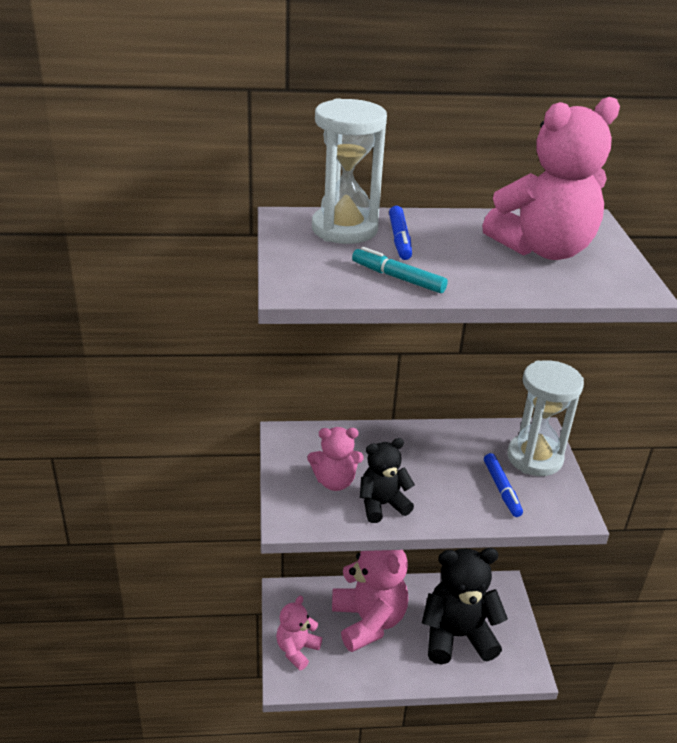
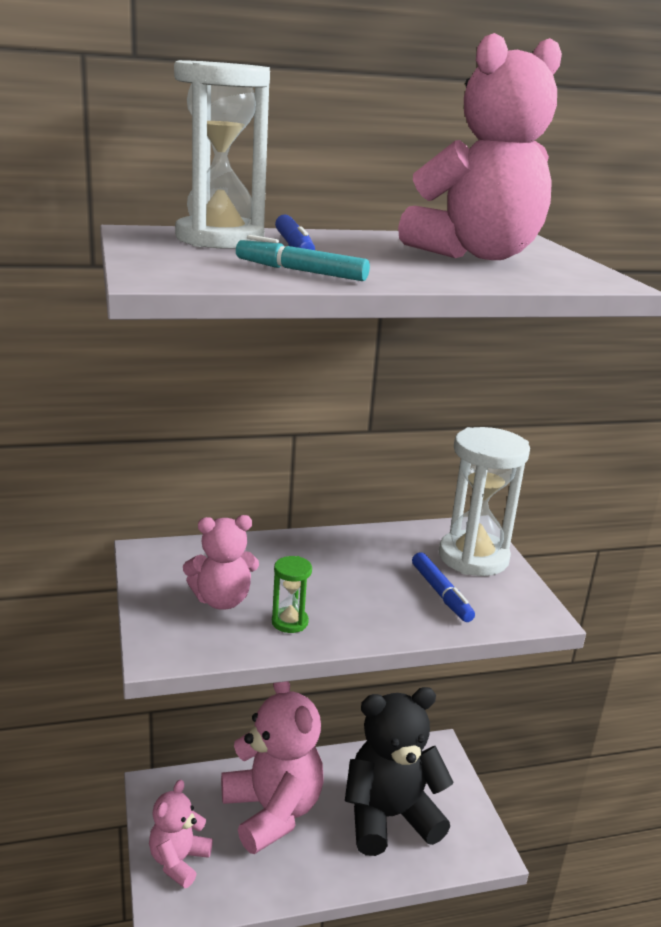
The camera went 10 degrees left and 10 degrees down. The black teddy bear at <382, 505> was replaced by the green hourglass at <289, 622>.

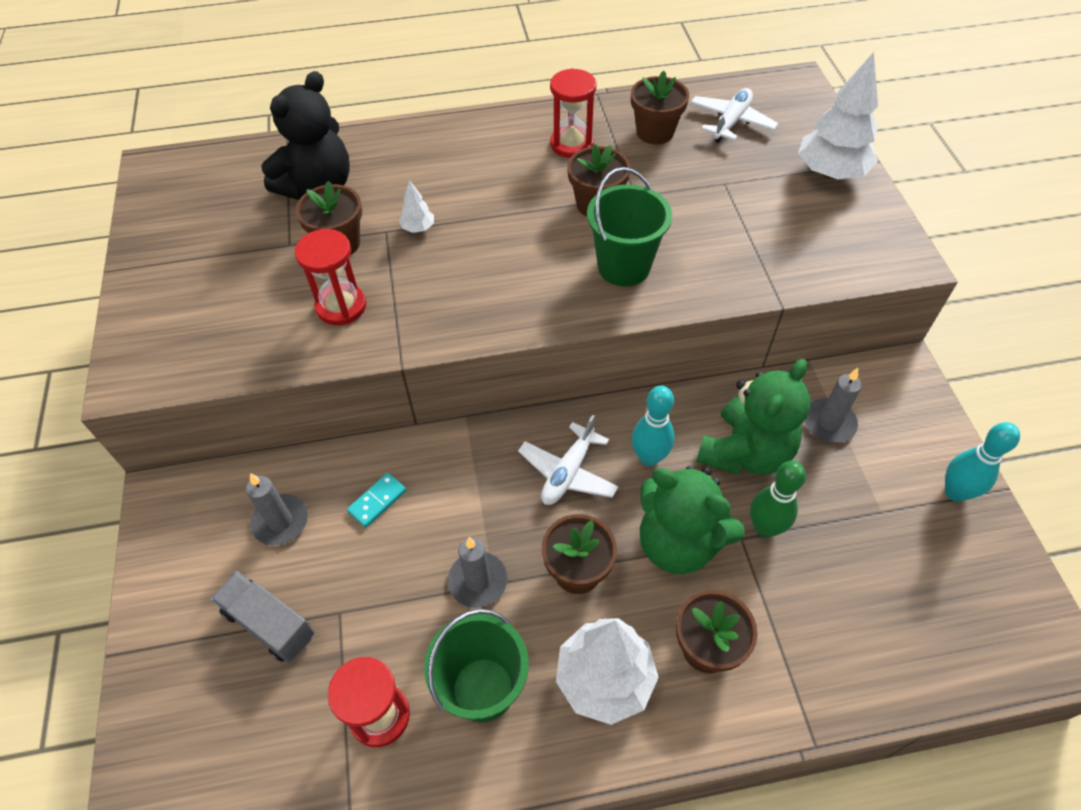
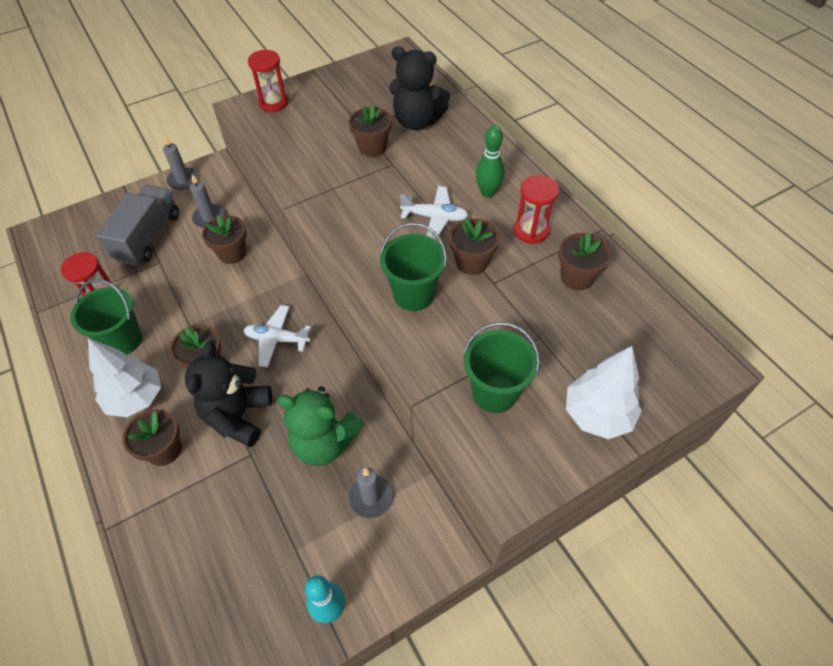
The camera went 70 degrees right and 0 degrees up. The grey truck at <269, 624> changed to 1.51 times the size. The grey candle moved from <478, 581> to <183, 180>. The green teddy bear at <678, 543> became the black teddy bear at <238, 416>. The turquoise domino at <377, 501> was replaced by the brown flower pot at <232, 253>. The red hourglass moved from <341, 306> to <273, 103>. The white plane moved from <731, 122> to <435, 217>. The green bucket at <494, 392> appeared. The green bowling pin moved from <764, 528> to <487, 192>. The white tree at <418, 228> disappeared. The turquoise bowling pin at <649, 457> disappeared.

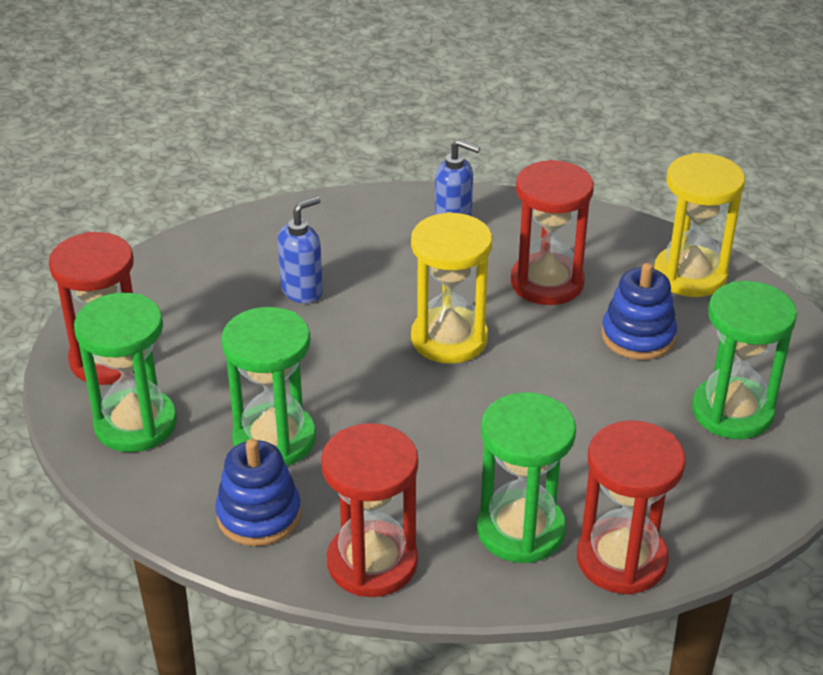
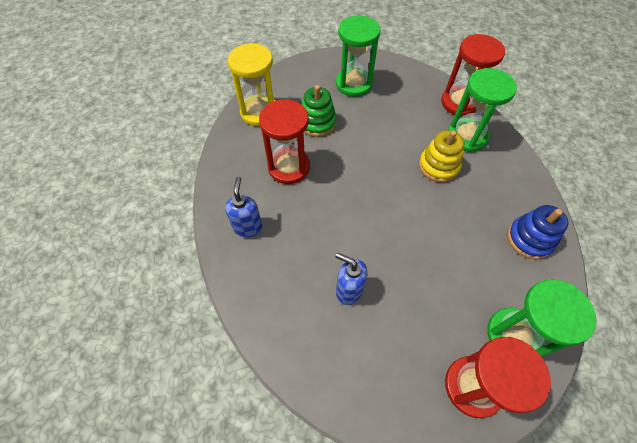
The camera went 110 degrees left and 20 degrees up. The blue stacking toy at <638, 336> became the green stacking toy at <317, 122>. The yellow stacking toy at <438, 166> appeared. The green hourglass at <274, 439> disappeared. The red hourglass at <372, 562> disappeared. The yellow hourglass at <449, 339> disappeared.

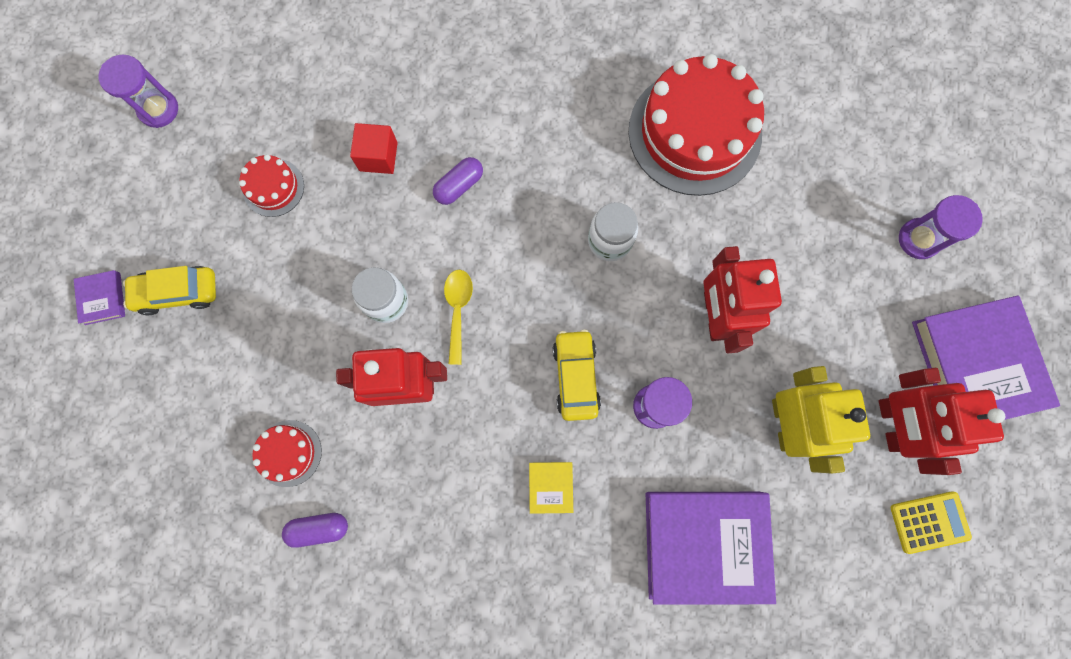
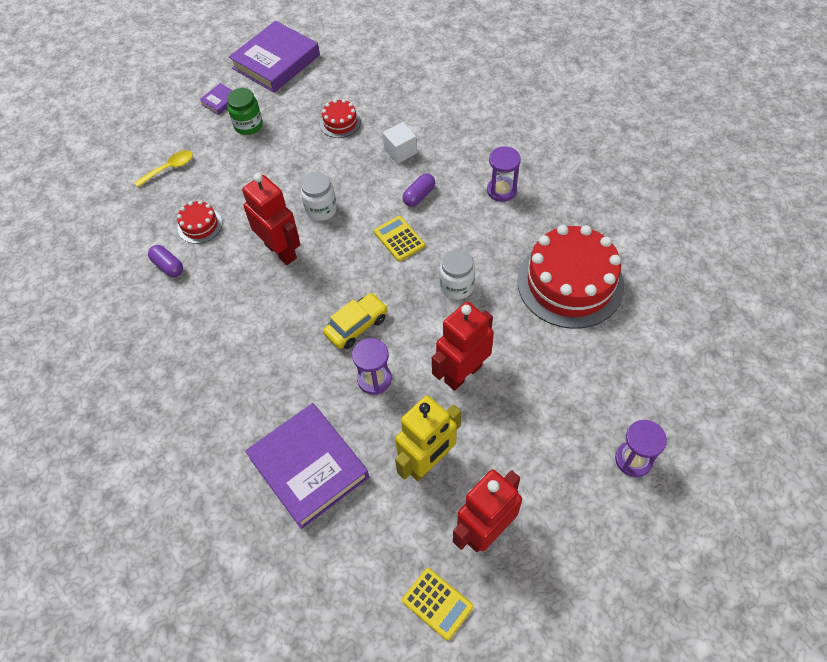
The camera went 55 degrees right and 20 degrees down. The yellow spoon moved from <458, 310> to <169, 168>. The yellow car at <178, 292> was replaced by the green jar at <248, 125>. The purple book moved from <975, 364> to <276, 62>. The yellow calculator at <399, 239> appeared. The red cube at <378, 156> became the white cube at <400, 151>. The purple capsule at <459, 186> turned 60 degrees counterclockwise. The purple hourglass moved from <158, 109> to <501, 190>. The yellow book at <550, 487> disappeared.

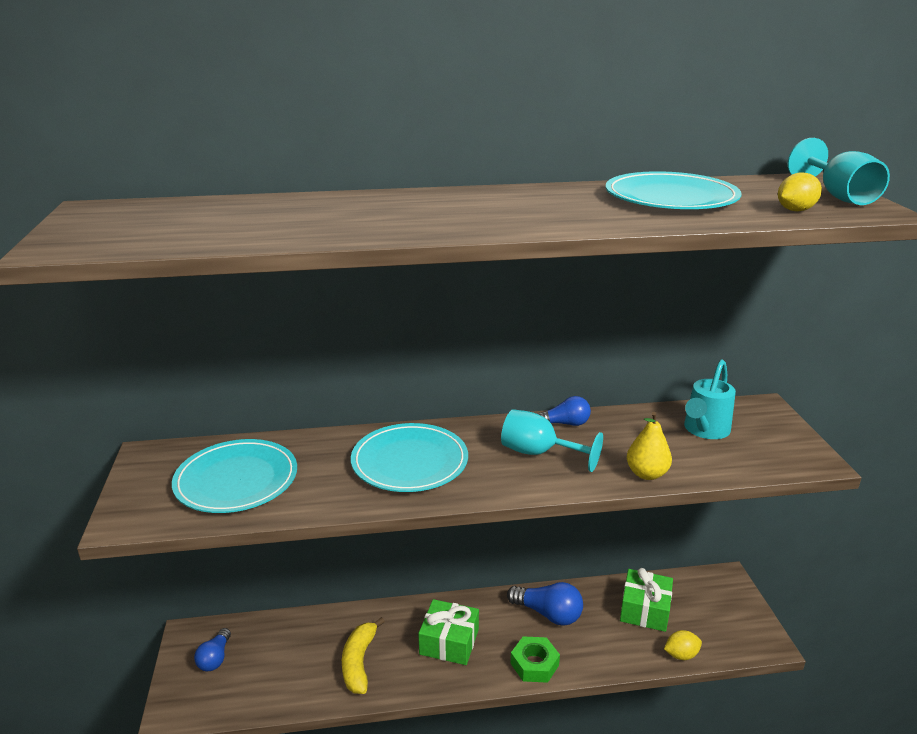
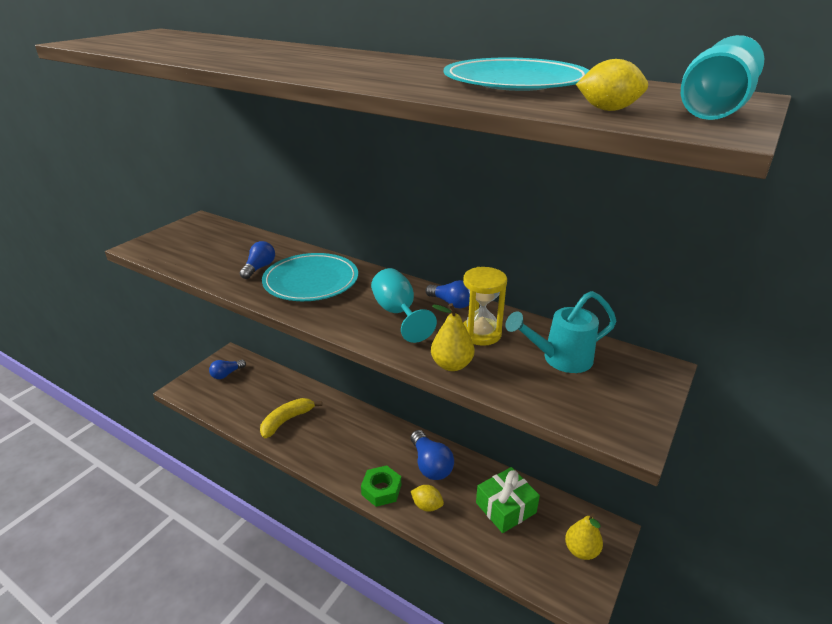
The camera went 40 degrees right and 5 degrees up. The blue light bulb at <259, 268> appeared. The yellow lemon moved from <681, 655> to <427, 506>. The yellow hourglass at <481, 333> appeared. The yellow pear at <581, 550> appeared. The turquoise plate at <236, 480> disappeared. The green gift at <449, 642> disappeared.

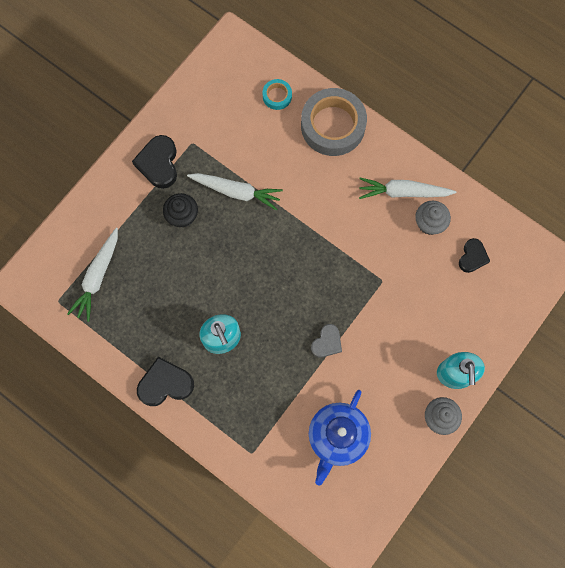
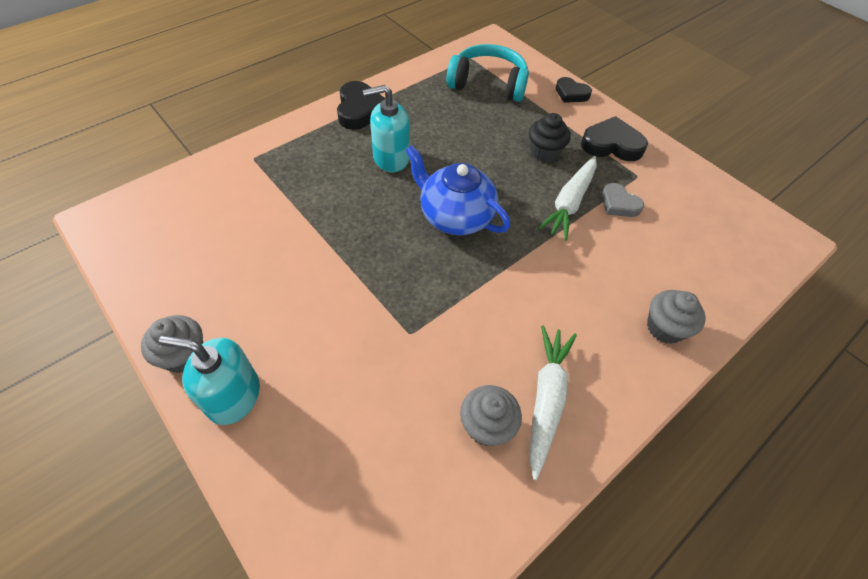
The camera went 100 degrees right and 20 degrees down. The blue teapot moved from <337, 436> to <455, 216>. The white carrot at <97, 277> was replaced by the turquoise headphones at <488, 84>. The black heart moved from <472, 257> to <571, 93>. The grey heart moved from <327, 342> to <619, 204>. The grey tape at <333, 126> was replaced by the grey cupcake at <664, 328>. The turquoise tape at <277, 96> disappeared.

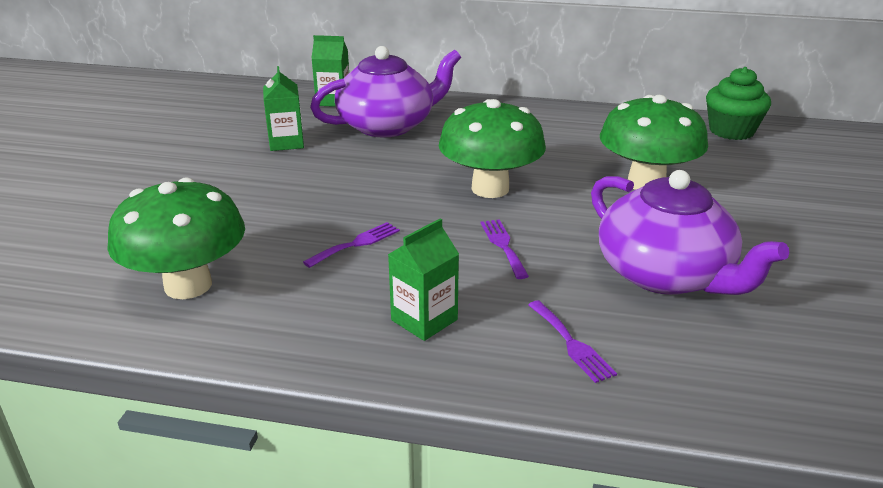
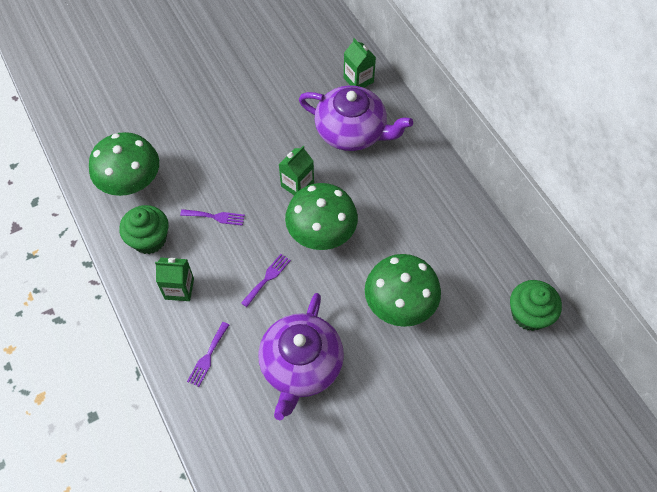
The camera went 50 degrees right and 30 degrees up. The green cupcake at <149, 239> appeared. The green carton moved from <286, 143> to <297, 184>.

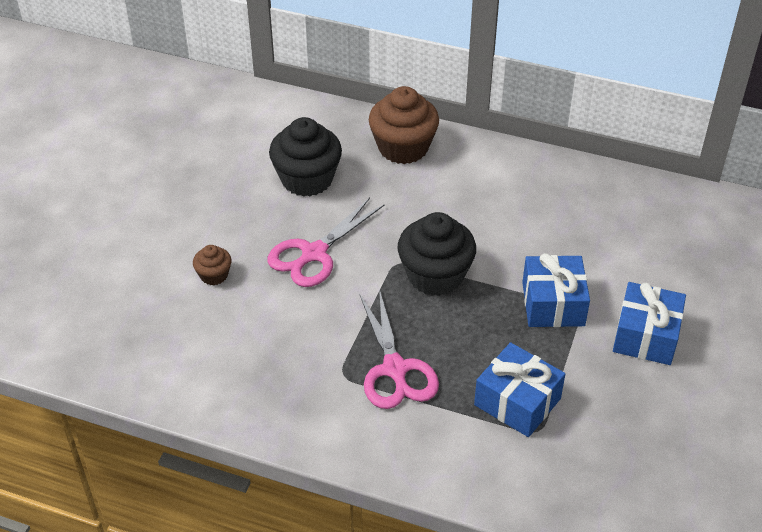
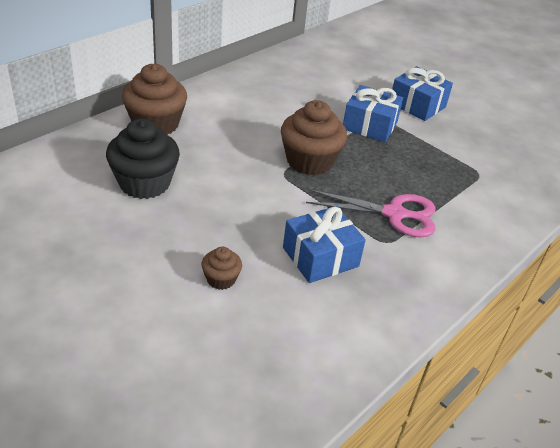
The camera went 70 degrees left and 5 degrees down. The black cupcake at <435, 275> became the brown cupcake at <309, 161>. The blue gift moved from <517, 401> to <320, 257>. The pink scissors at <314, 254> disappeared.

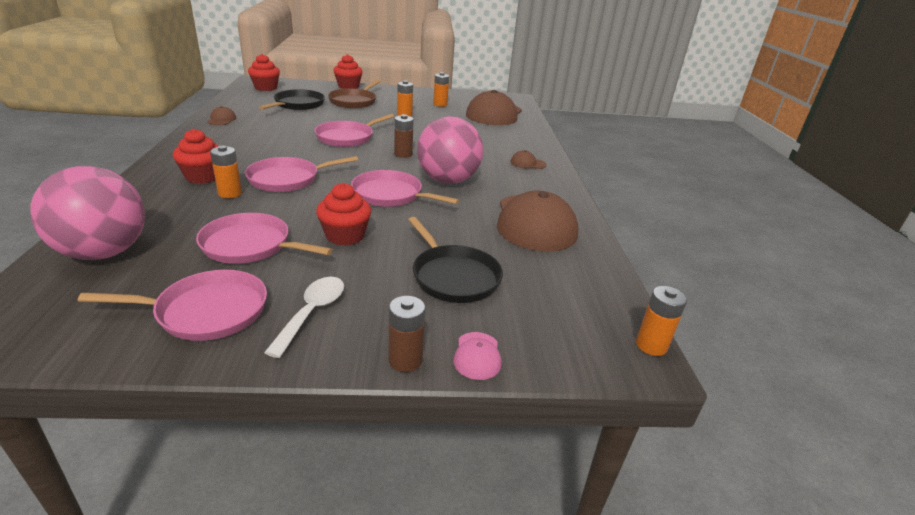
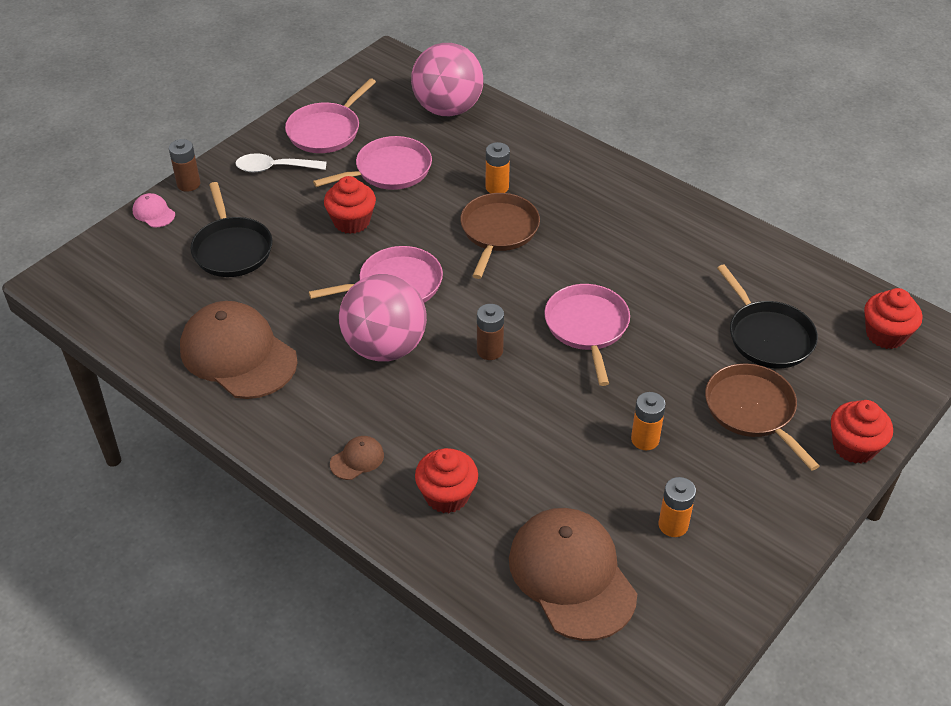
The camera went 135 degrees right and 15 degrees up. The black pan at <453, 276> turned 120 degrees counterclockwise. The white spoon at <312, 313> turned 120 degrees clockwise. The red cupcake moved from <203, 177> to <447, 495>. The pink pan at <287, 179> became the brown pan at <498, 231>. The brown cap at <222, 119> disappeared. The orange battery at <651, 345> disappeared.

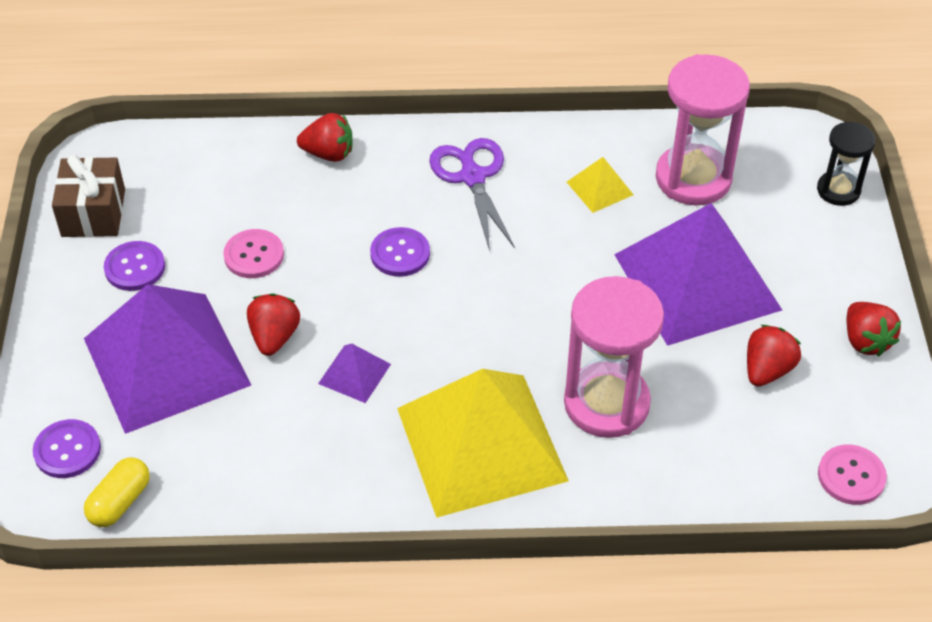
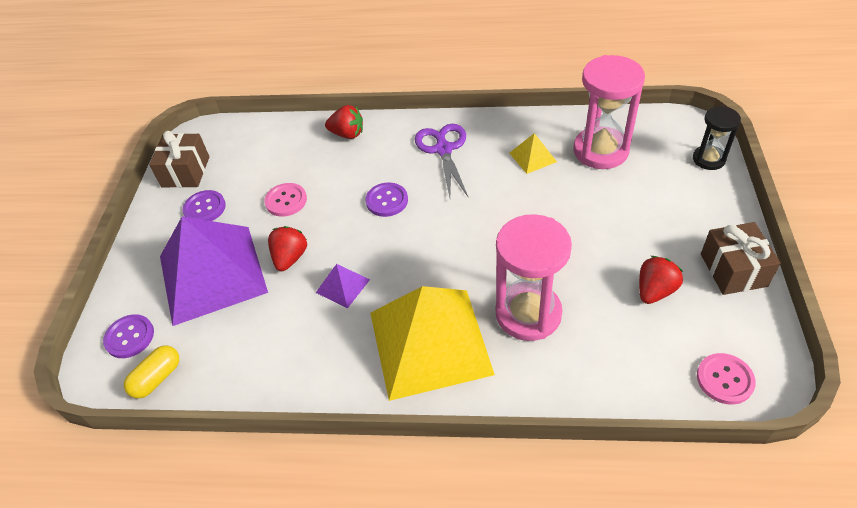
The camera went 10 degrees right and 0 degrees up. The red strawberry at <865, 341> was replaced by the brown gift at <733, 270>. The purple pyramid at <697, 281> disappeared.

